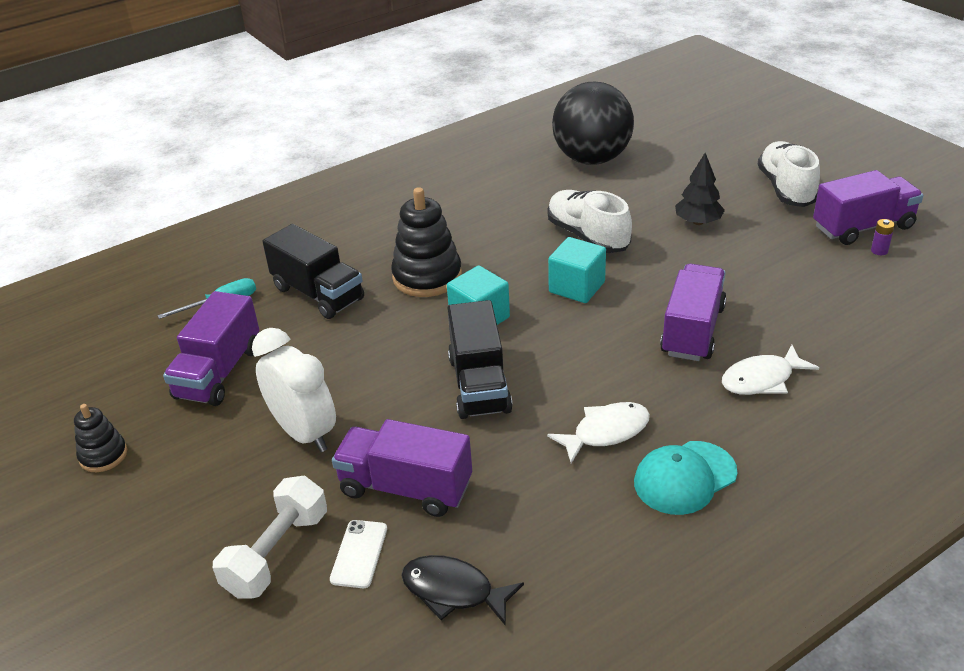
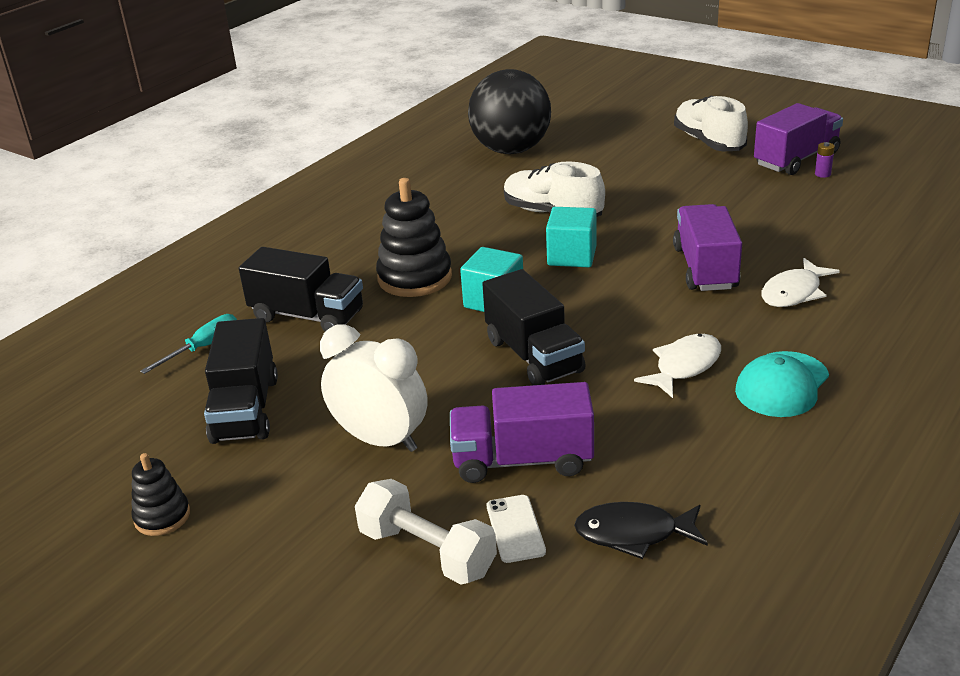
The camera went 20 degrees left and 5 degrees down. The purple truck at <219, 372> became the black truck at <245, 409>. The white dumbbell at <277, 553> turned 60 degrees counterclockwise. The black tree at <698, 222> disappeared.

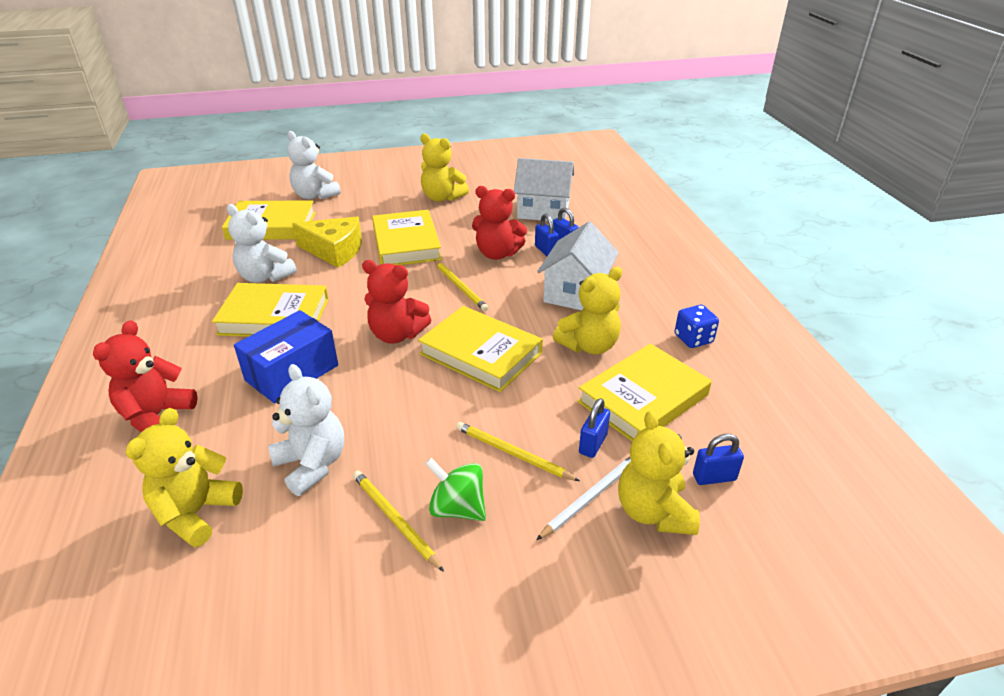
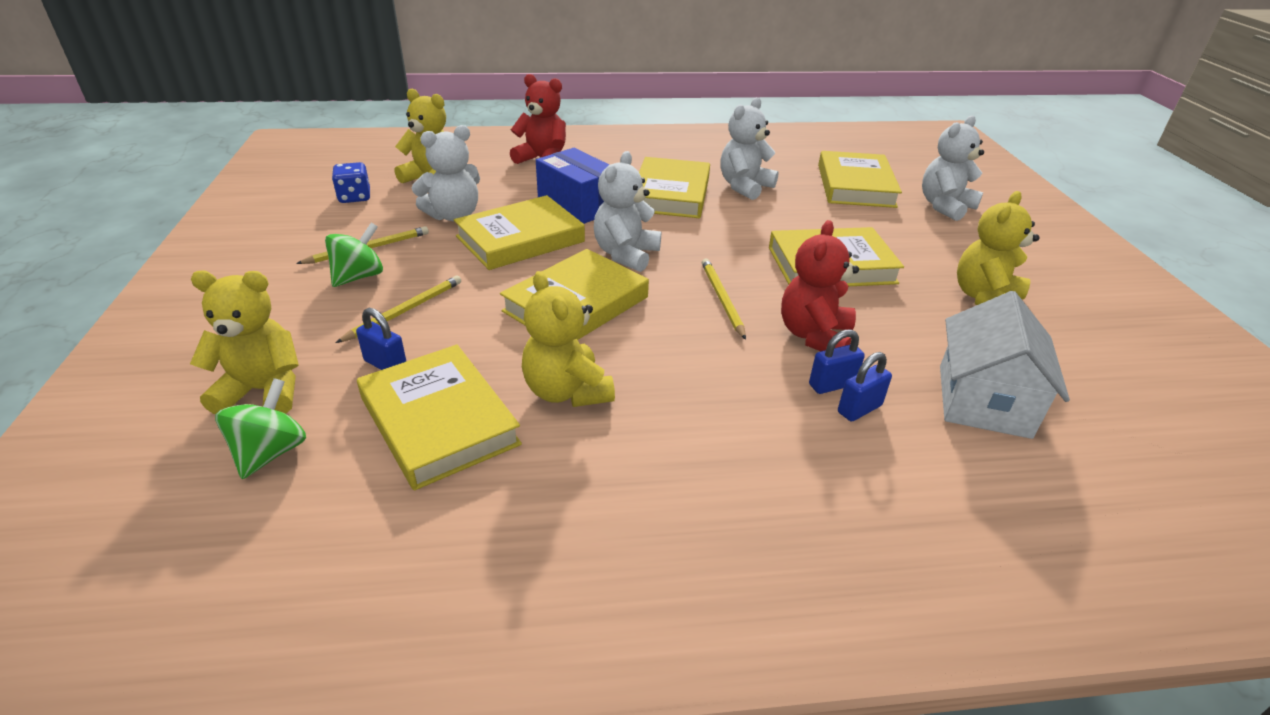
The camera went 95 degrees right and 0 degrees up. The blue padlock at <714, 477> was replaced by the green spinning top at <271, 452>. The blue dice moved from <693, 339> to <355, 197>. The yellow book at <520, 239> appeared. The red teddy bear at <397, 334> became the white teddy bear at <626, 254>. The yellow pencil at <460, 287> turned 105 degrees clockwise. The yellow cheese at <335, 250> disappeared. The white pencil at <591, 497> disappeared. The white house at <576, 292> disappeared.

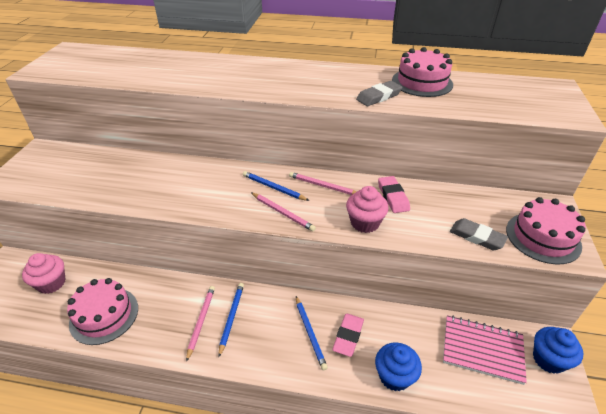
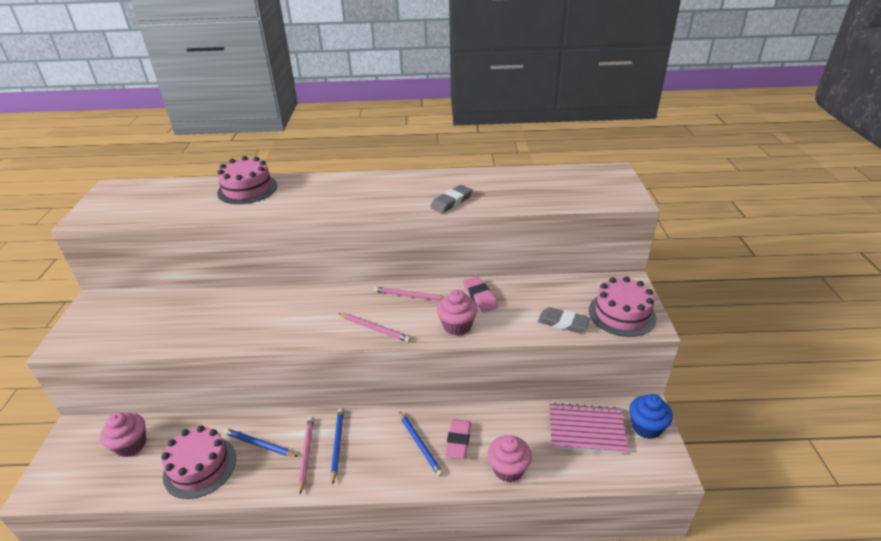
The camera went 10 degrees left and 5 degrees down. The pink cake moved from <422, 82> to <247, 189>. The blue pencil moved from <273, 188> to <259, 444>. The blue cupcake at <394, 376> became the pink cupcake at <508, 469>.

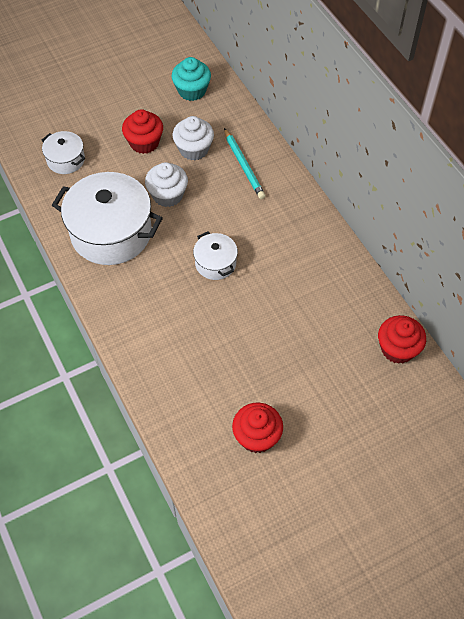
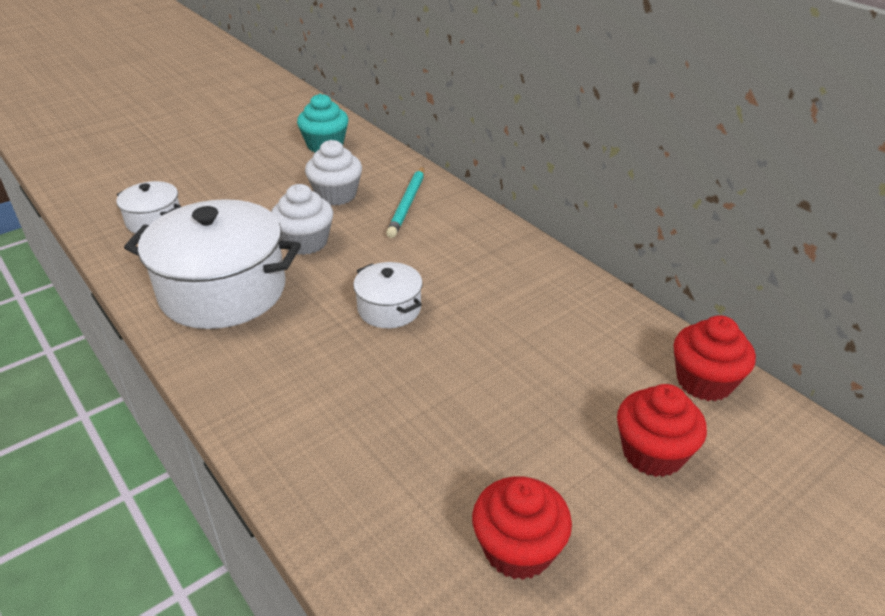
The camera went 10 degrees left and 20 degrees down. The turquoise pencil at <244, 166> turned 45 degrees clockwise. The red cupcake moved from <144, 143> to <652, 453>.

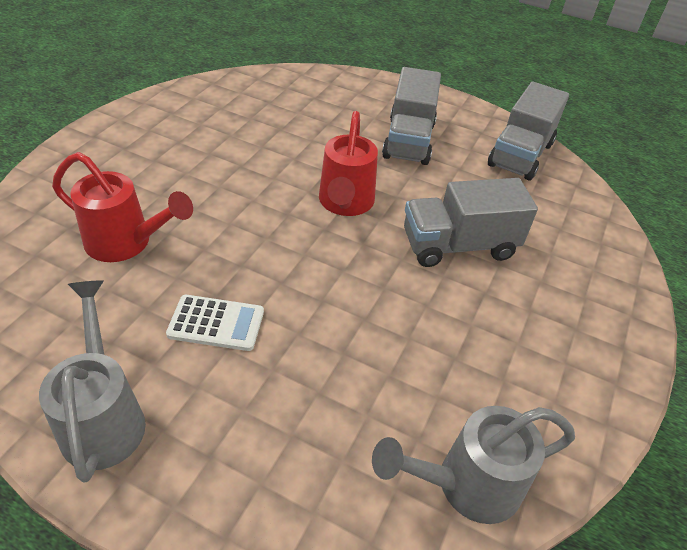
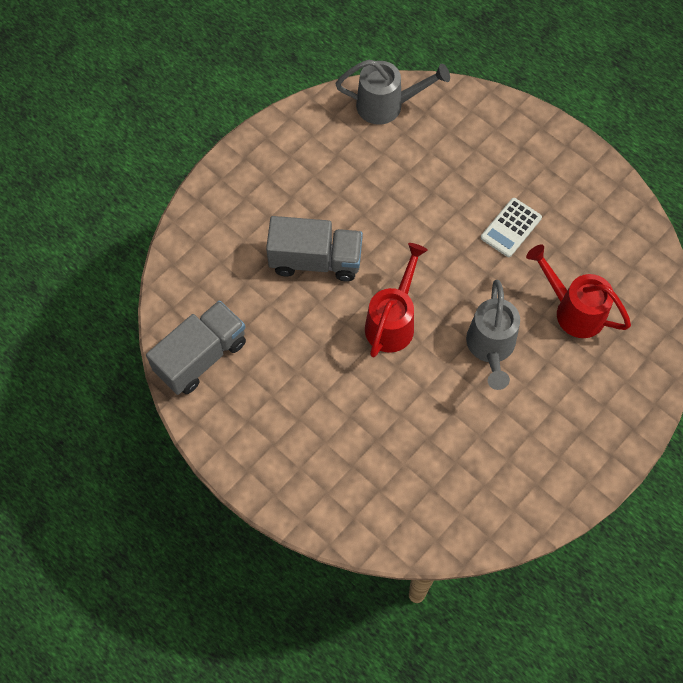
The camera went 160 degrees left and 20 degrees up. The grey watering can moved from <103, 418> to <490, 347>. The white calculator at <216, 323> turned 75 degrees counterclockwise. The grey truck at <409, 141> disappeared.

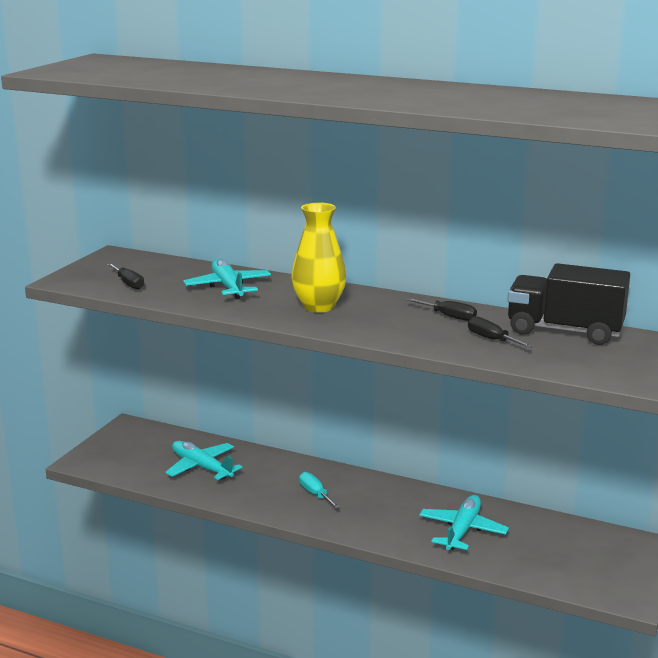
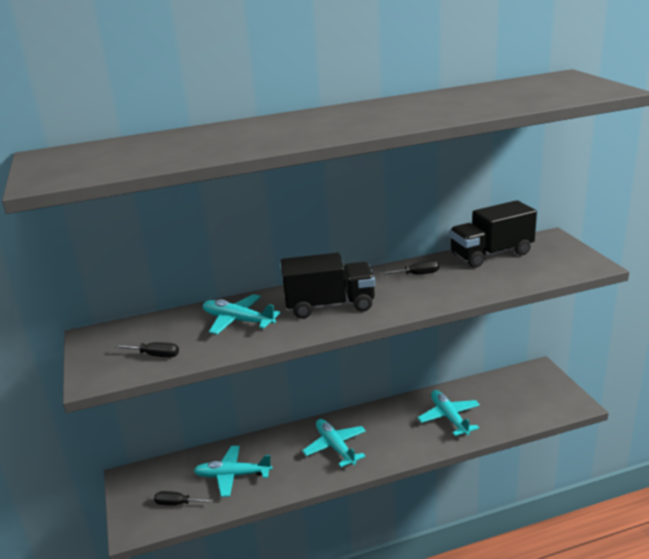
The camera went 40 degrees left and 5 degrees up. The black screwdriver moved from <491, 339> to <177, 504>. The yellow vase at <318, 306> was replaced by the black truck at <329, 305>. The turquoise screwdriver at <315, 494> was replaced by the turquoise plane at <335, 447>.

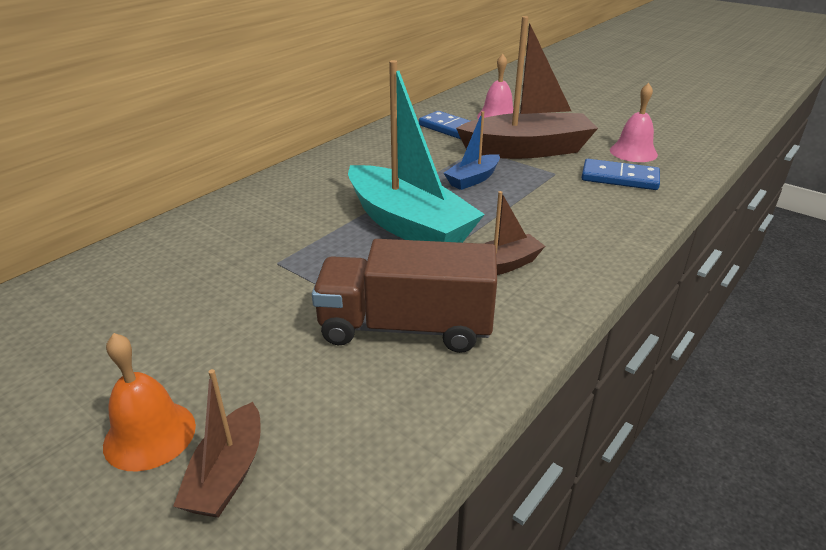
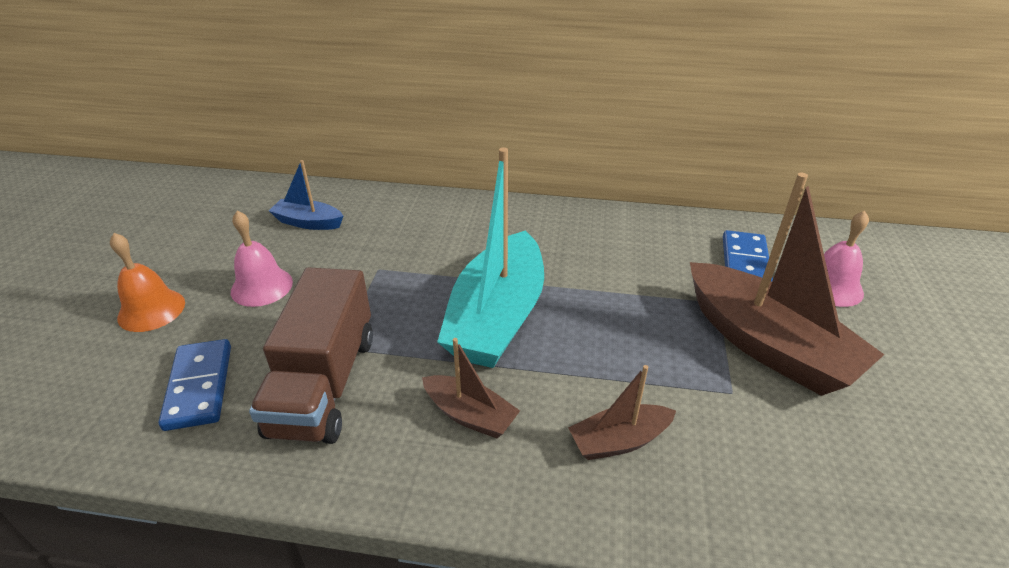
The camera went 60 degrees right and 5 degrees up. The blue domino moved from <619, 178> to <199, 386>. The pink bell moved from <633, 152> to <261, 286>. The brown truck at <405, 327> turned 150 degrees counterclockwise. The blue boat moved from <473, 179> to <308, 222>. The brown boat moved from <227, 474> to <619, 441>.

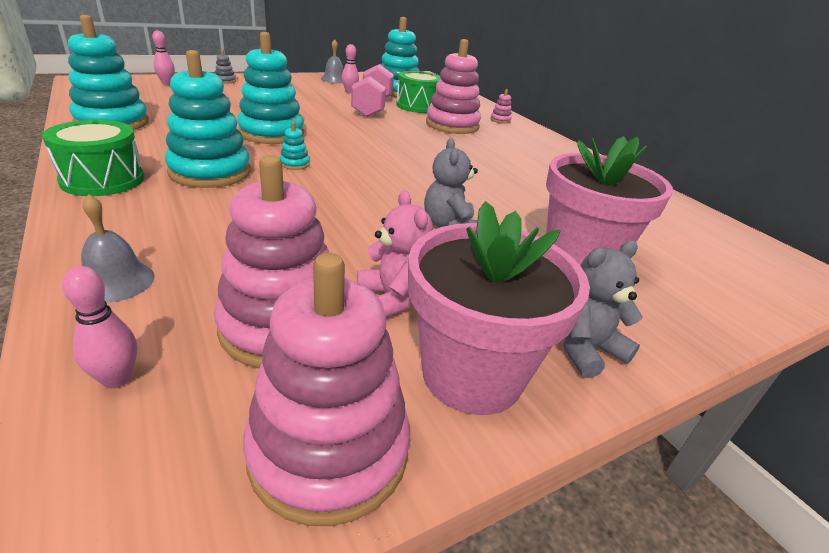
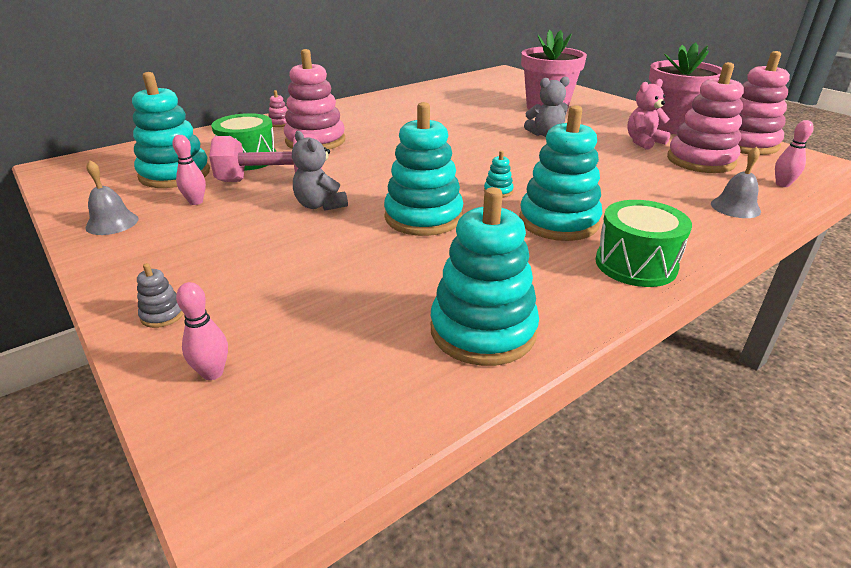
The camera went 95 degrees left and 0 degrees up. The grey teddy bear moved from <585, 349> to <320, 205>.

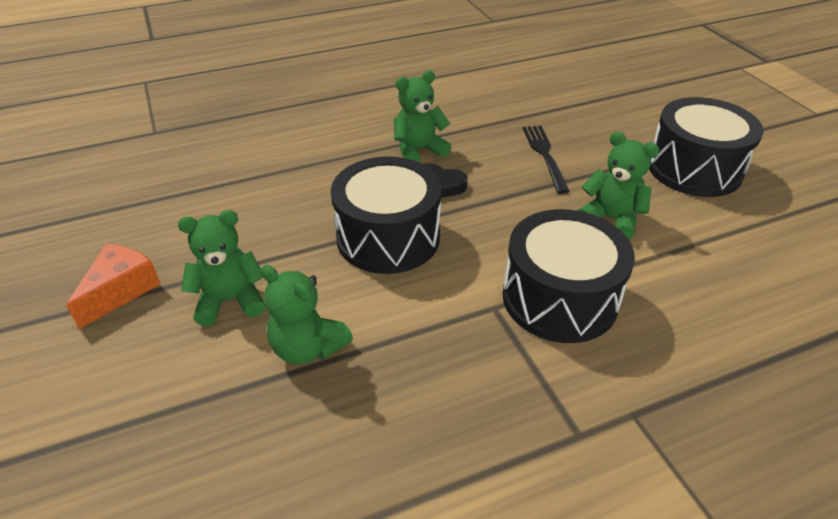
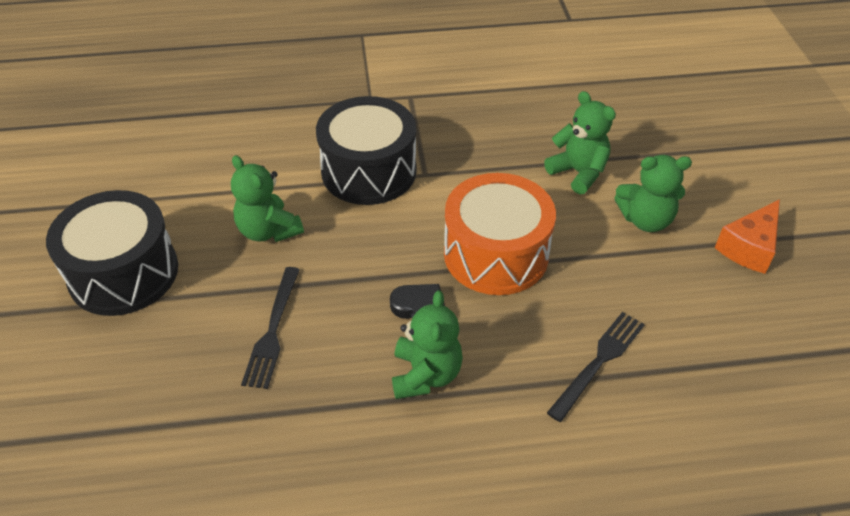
The camera went 165 degrees left and 5 degrees up. The green teddy bear at <419, 150> turned 75 degrees counterclockwise. The black drum at <388, 237> became the orange drum at <496, 254>. The black fork at <599, 361> appeared.

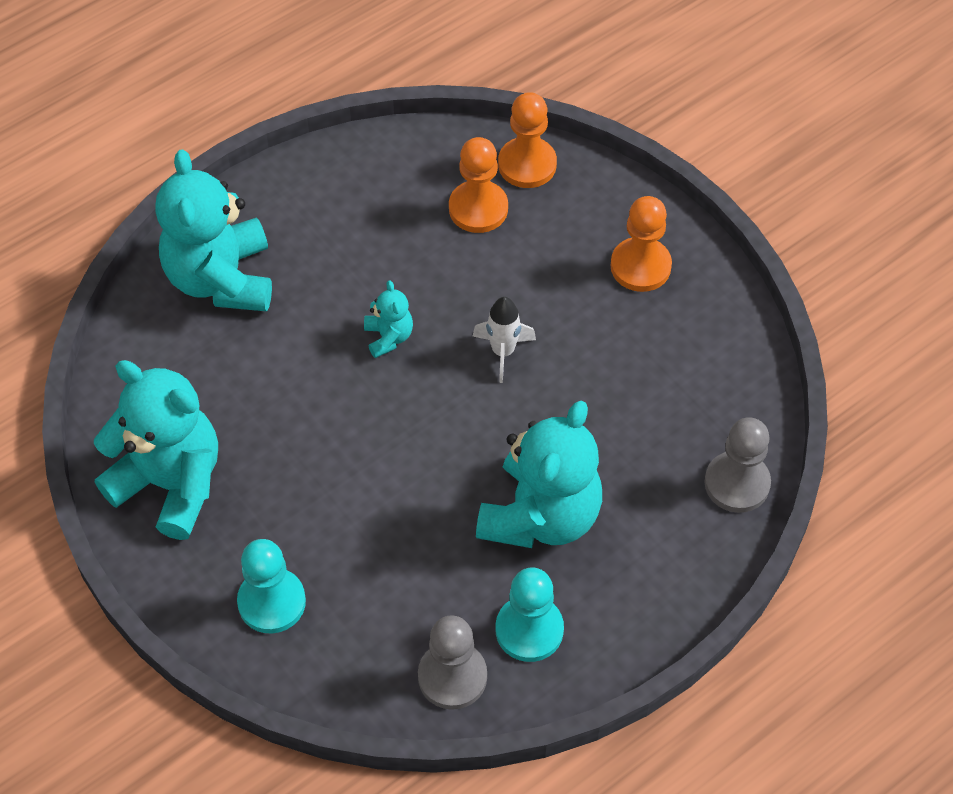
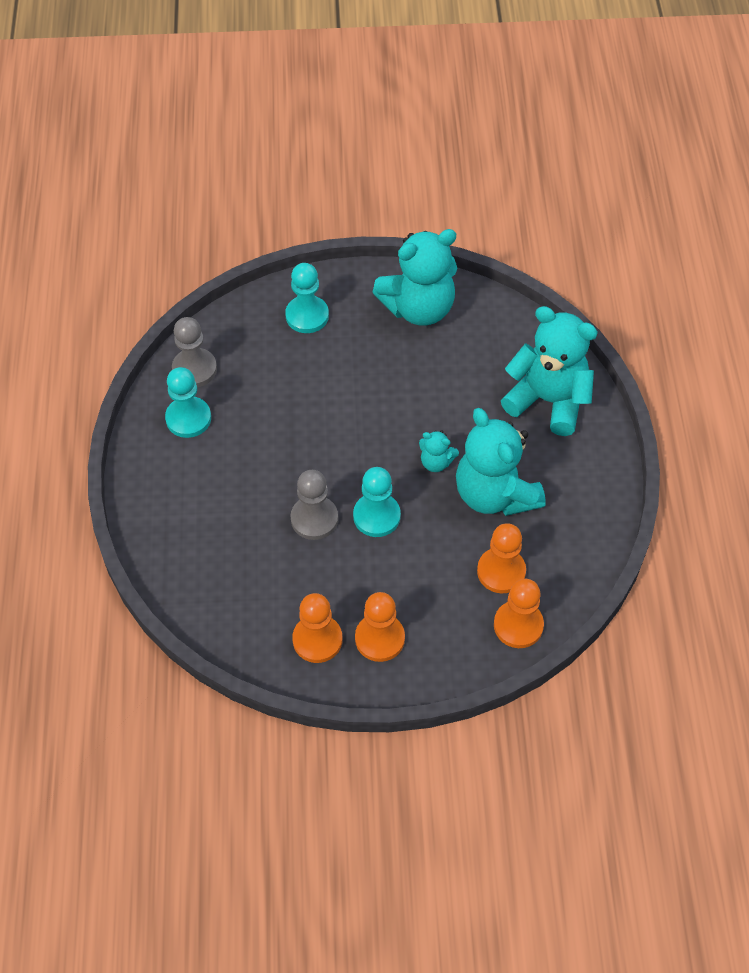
The camera went 125 degrees right and 0 degrees up. The grey pawn moved from <737, 483> to <314, 519>. The orange pawn at <317, 640> appeared. The white rocket at <503, 352> was replaced by the turquoise pawn at <376, 516>. The turquoise teddy bear moved from <541, 515> to <494, 494>.

